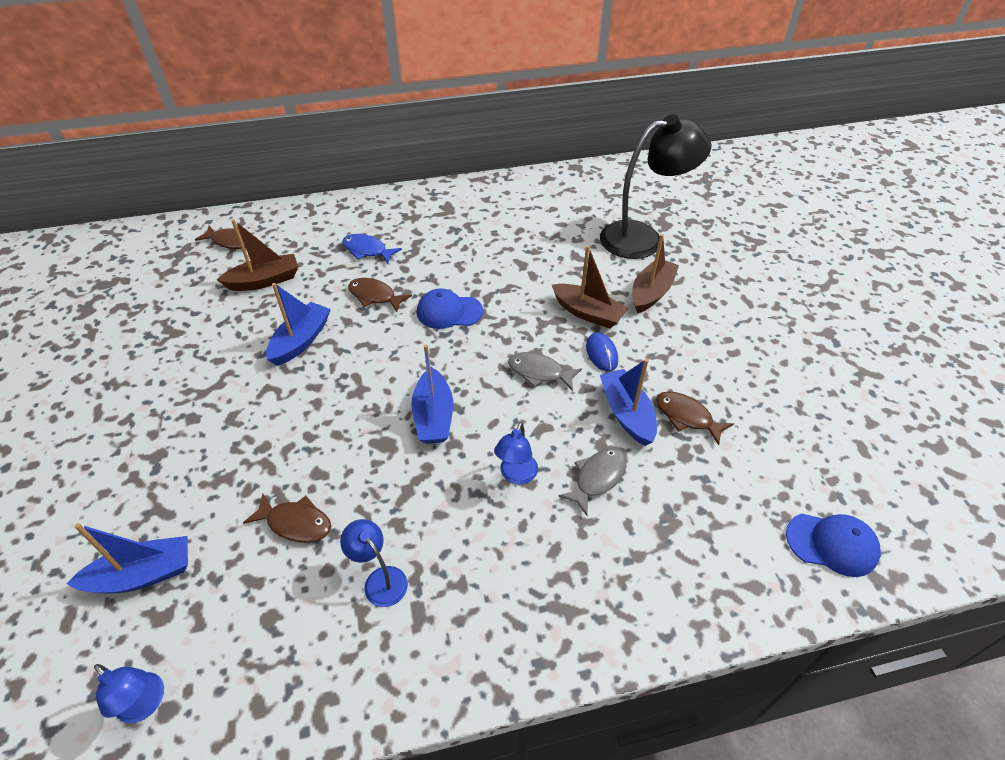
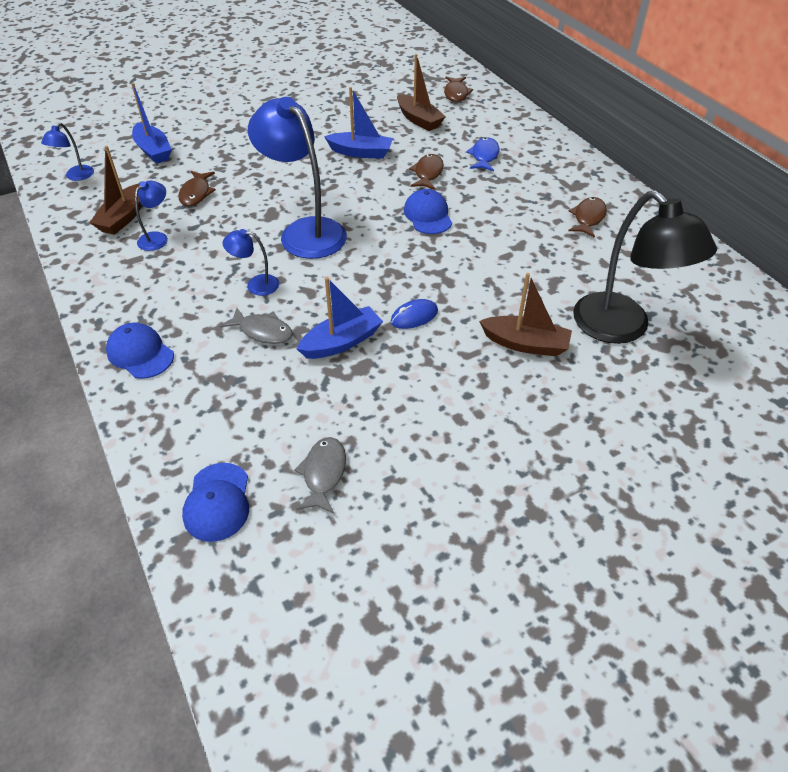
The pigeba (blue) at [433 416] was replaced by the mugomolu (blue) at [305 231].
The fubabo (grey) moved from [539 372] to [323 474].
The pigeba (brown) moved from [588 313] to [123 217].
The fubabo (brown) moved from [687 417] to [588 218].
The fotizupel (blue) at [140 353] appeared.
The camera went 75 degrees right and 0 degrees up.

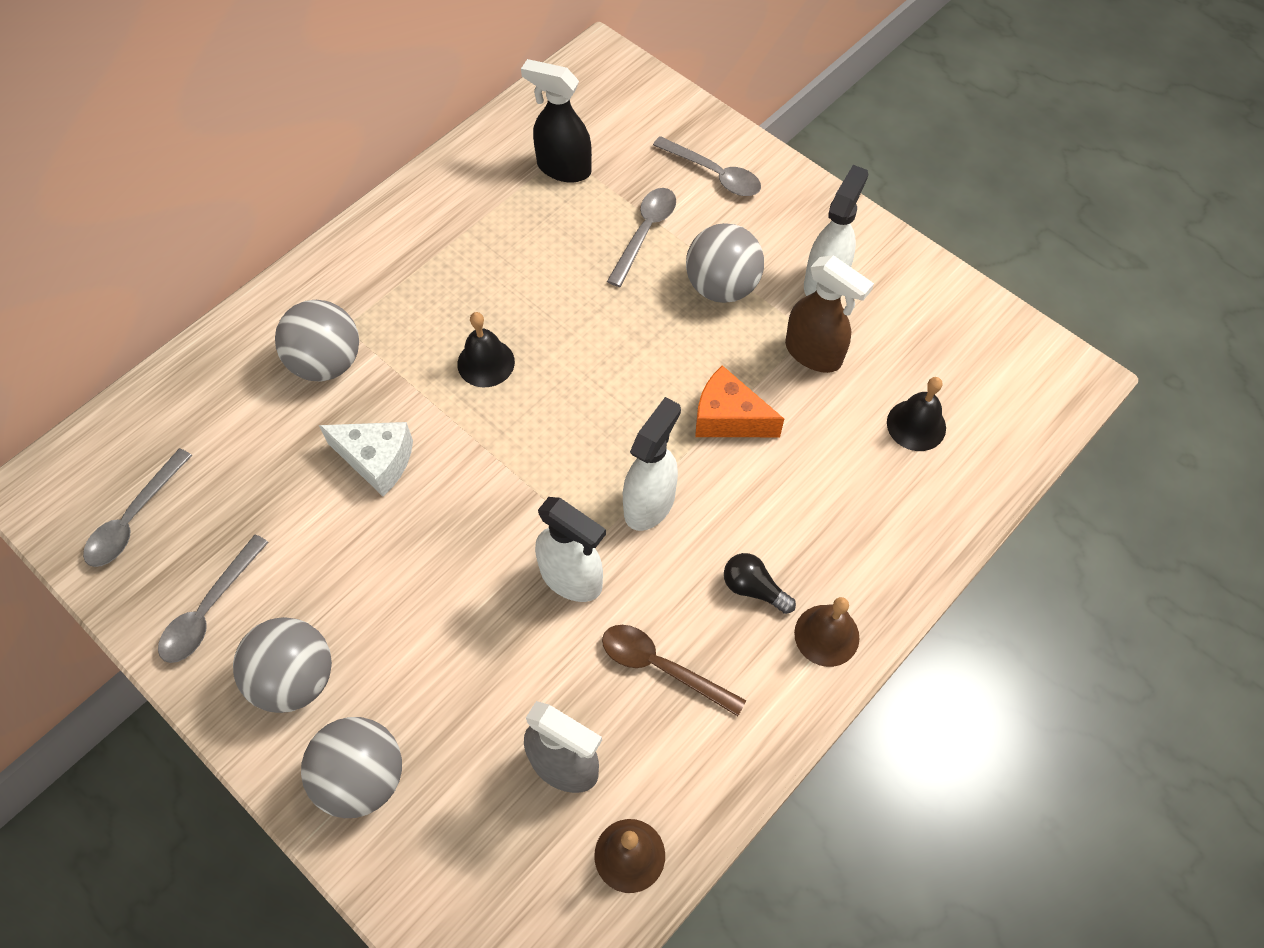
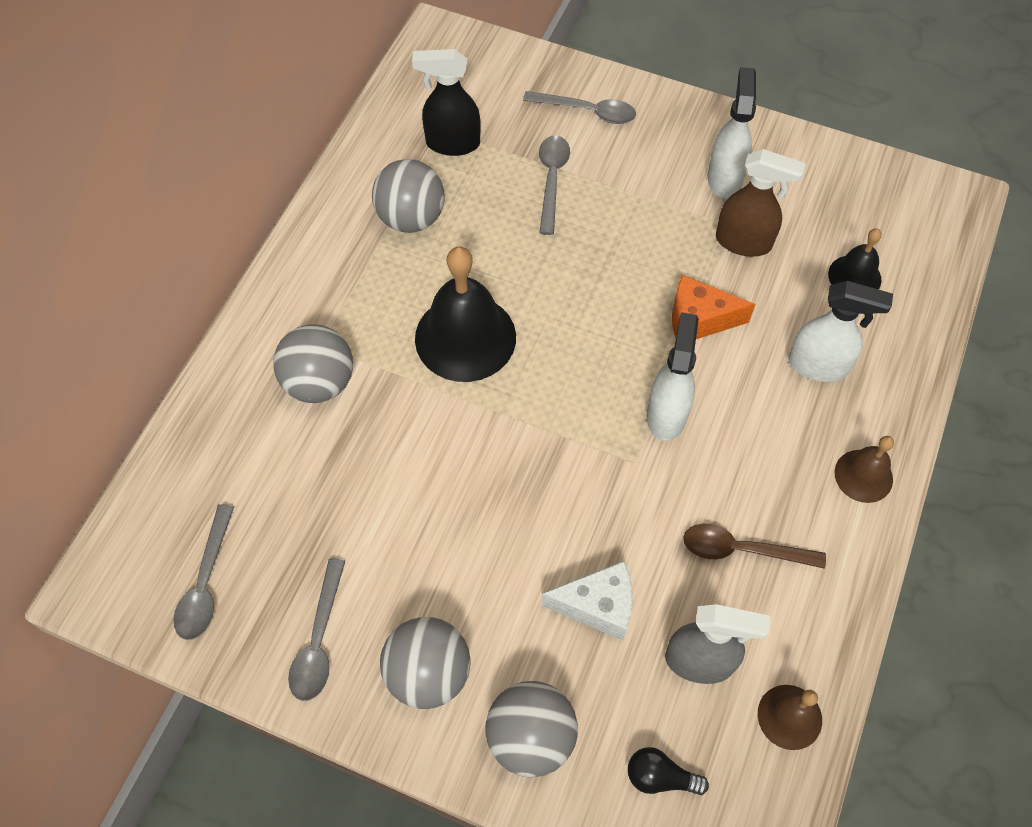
The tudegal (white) moved from [377 460] to [598 606].
The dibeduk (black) at [486 363] changed to 1.86 times the size.
The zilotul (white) moved from [572 578] to [818 366].
The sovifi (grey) moved from [722 287] to [411 218].
The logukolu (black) moved from [754 588] to [660 777].
The camera went 20 degrees left and 0 degrees up.

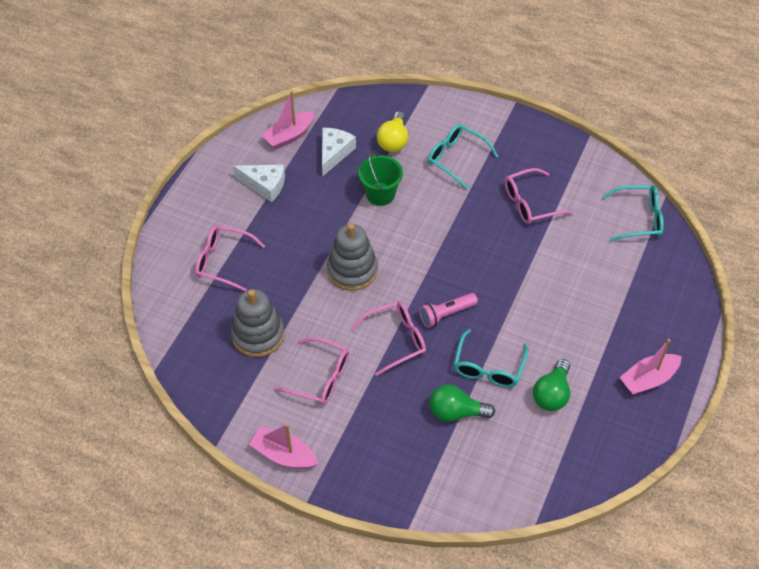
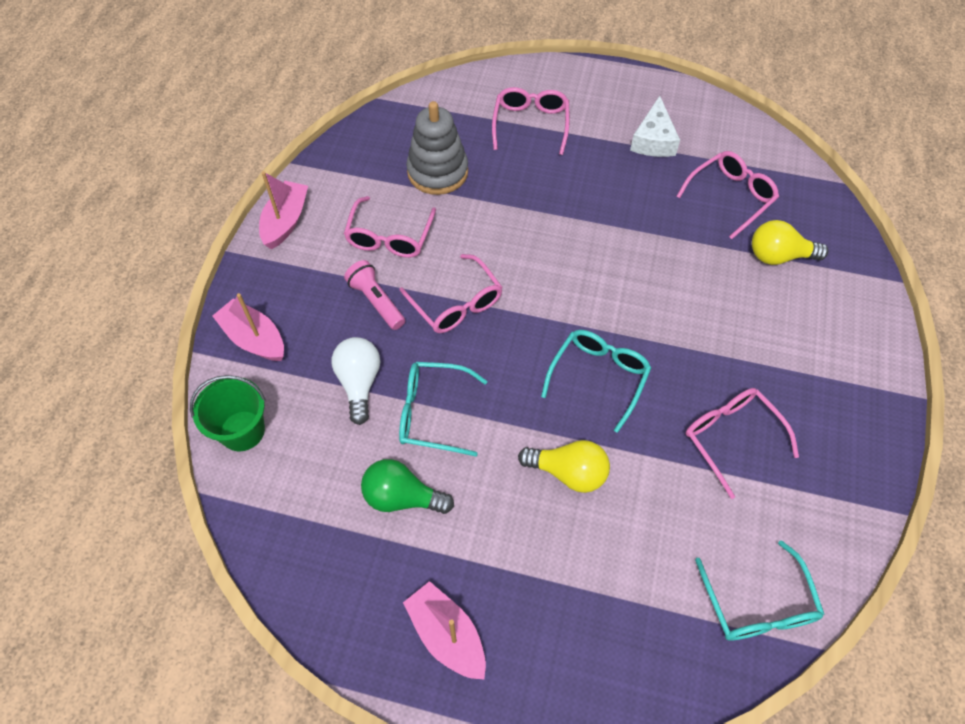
The pigeba (pink) moved from [289 136] to [254 339].
The tudegal (white) at [334 153] was replaced by the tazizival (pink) at [731 197].
The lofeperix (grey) at [352 270] disappeared.
The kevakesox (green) moved from [380 194] to [242 431].
The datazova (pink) moved from [446 314] to [376 301].
The tazizival (turquoise) moved from [456 158] to [598 377].
The logukolu (green) at [456 412] became the logukolu (white) at [359 383].
The logukolu (yellow) at [568 472] appeared.
The camera went 80 degrees right and 5 degrees up.

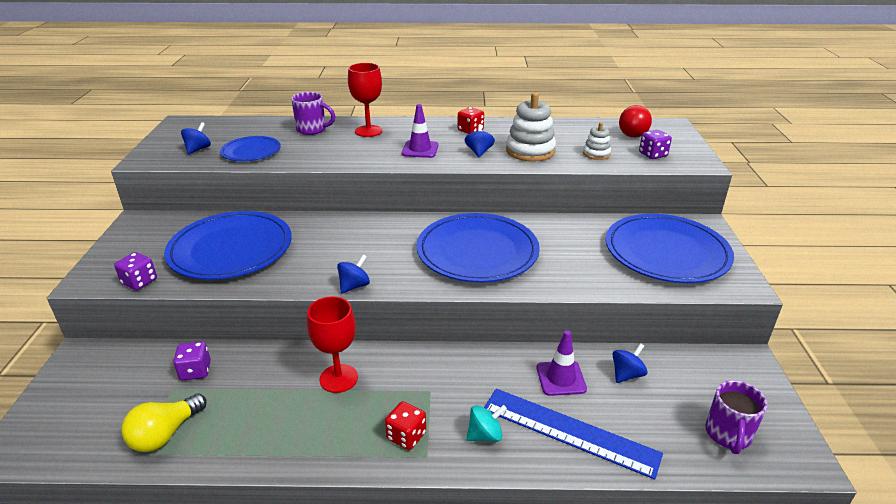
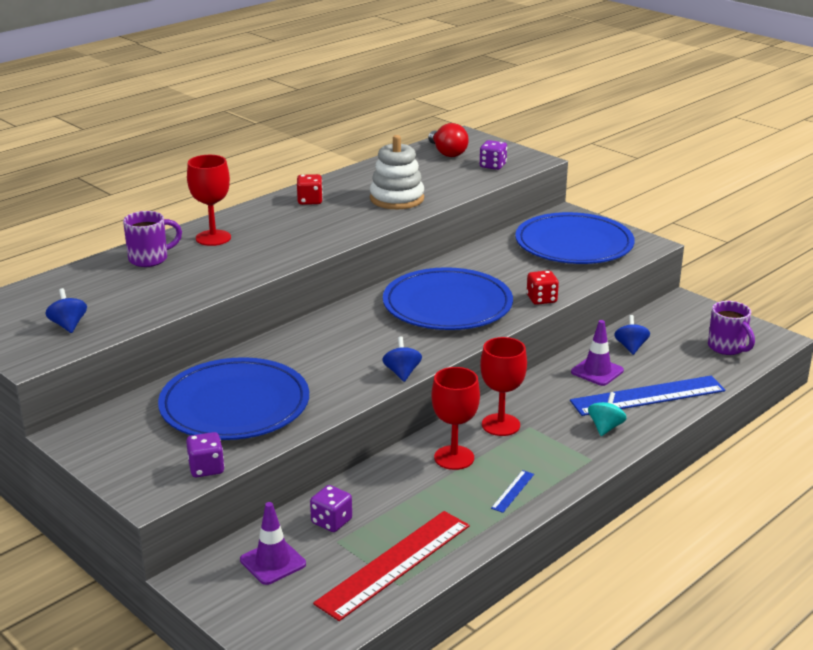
The logukolu (yellow) at [165 434] was replaced by the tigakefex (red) at [394 564].
The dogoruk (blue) at [251 151] disappeared.
The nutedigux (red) moved from [406 436] to [541 299].
The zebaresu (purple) moved from [420 149] to [273 562].
The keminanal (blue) at [479 152] disappeared.
The lofeperix (white) at [596 154] disappeared.
The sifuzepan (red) at [500 425] appeared.
The tigakefex (blue) at [512 491] appeared.
The camera went 45 degrees left and 5 degrees down.

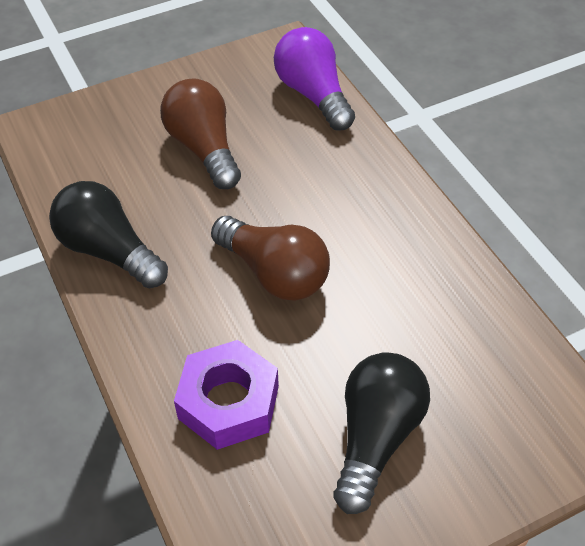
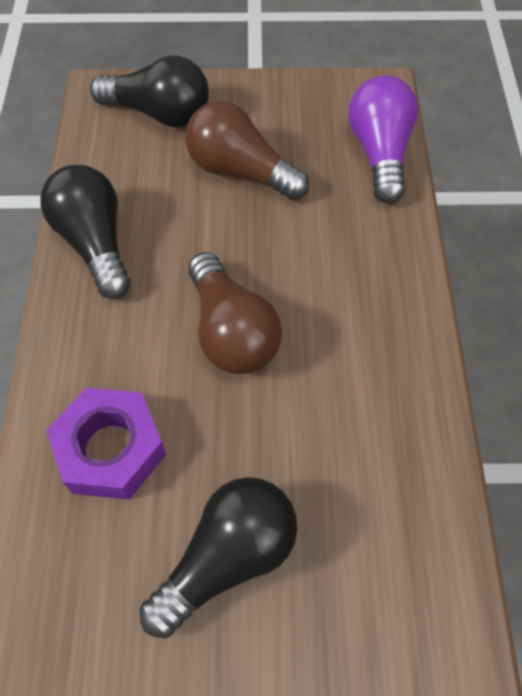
The logukolu (brown) at [204 148] turned 60 degrees counterclockwise.
The logukolu (black) at [159 113] appeared.
The camera went 25 degrees right and 10 degrees up.

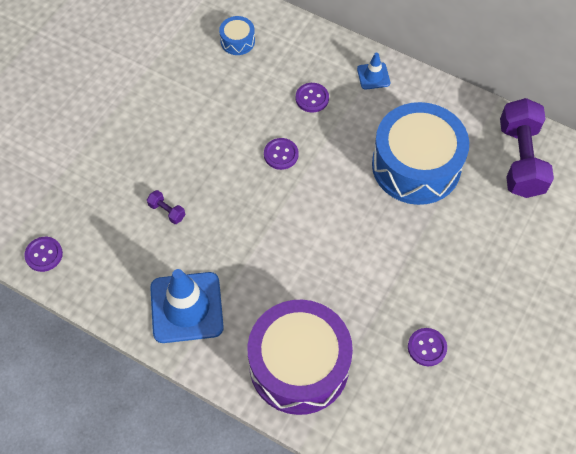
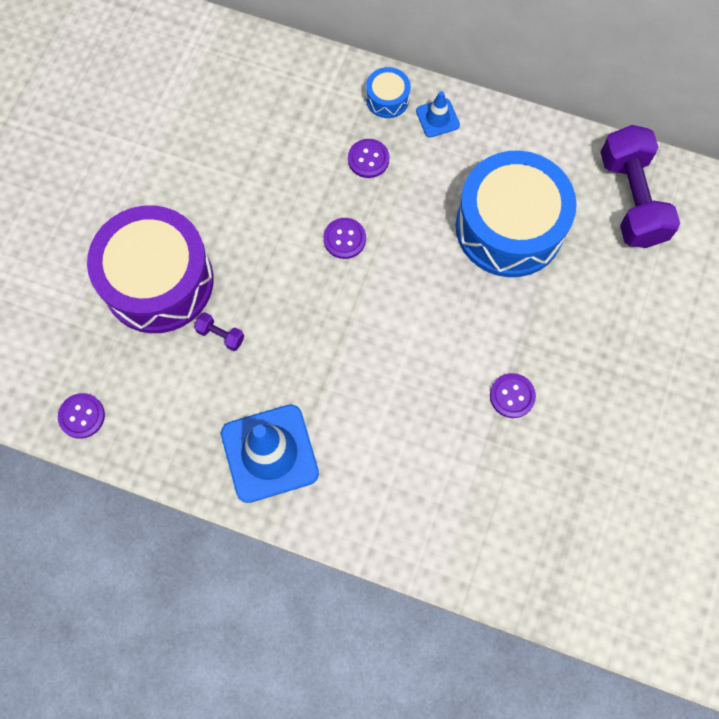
The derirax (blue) moved from [237 41] to [387 99].
The derirax (purple) moved from [299 365] to [158 281].
The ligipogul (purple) moved from [427 347] to [512 396].
The camera went 10 degrees left and 10 degrees up.

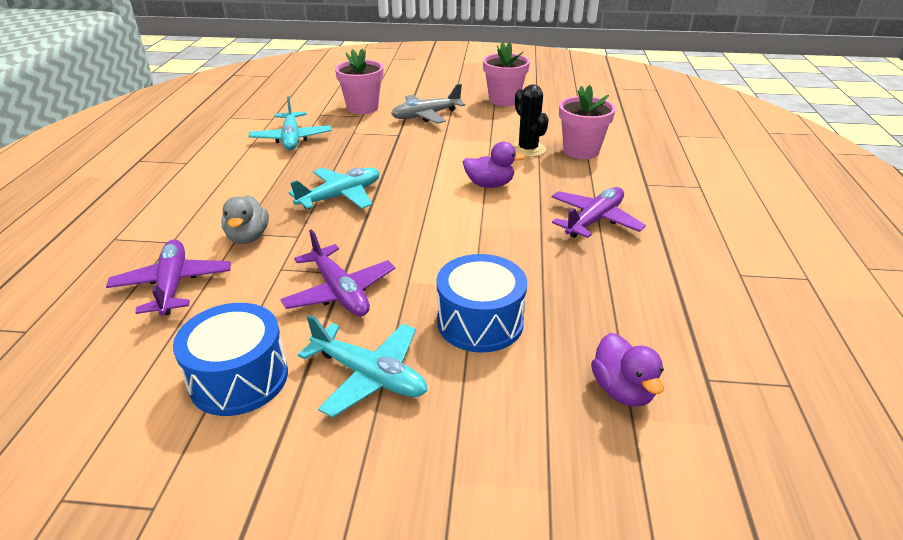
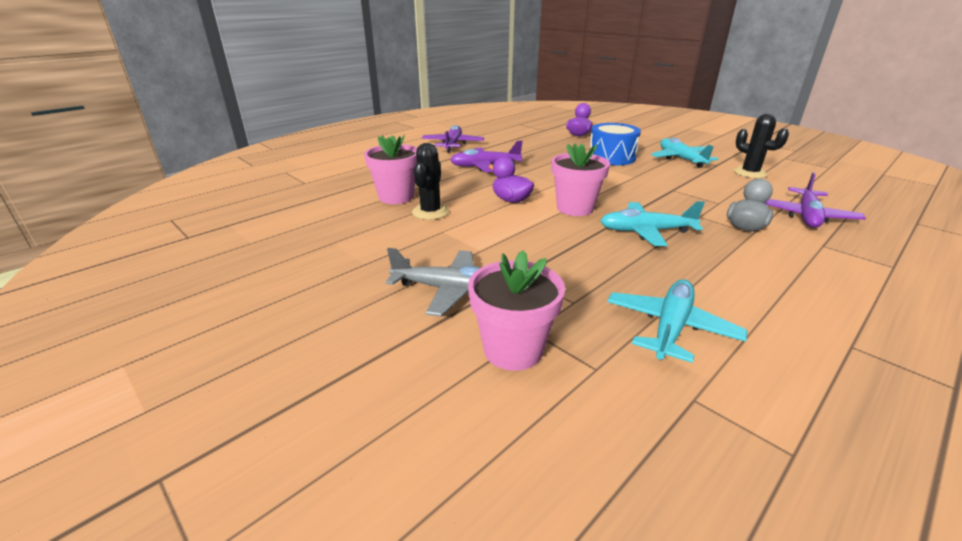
The derirax (blue) at [239 378] was replaced by the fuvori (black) at [750 173].
The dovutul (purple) moved from [340 292] to [452 145].
The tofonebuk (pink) moved from [504 100] to [575 208].
The camera went 140 degrees left and 5 degrees down.

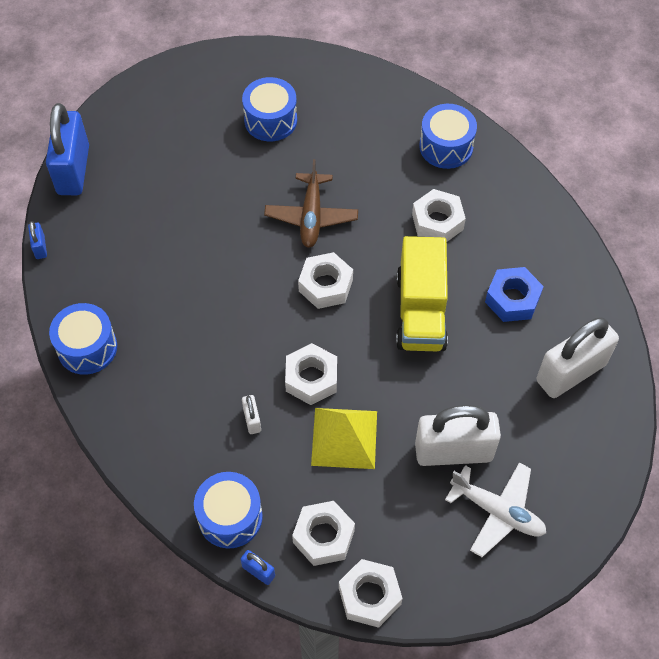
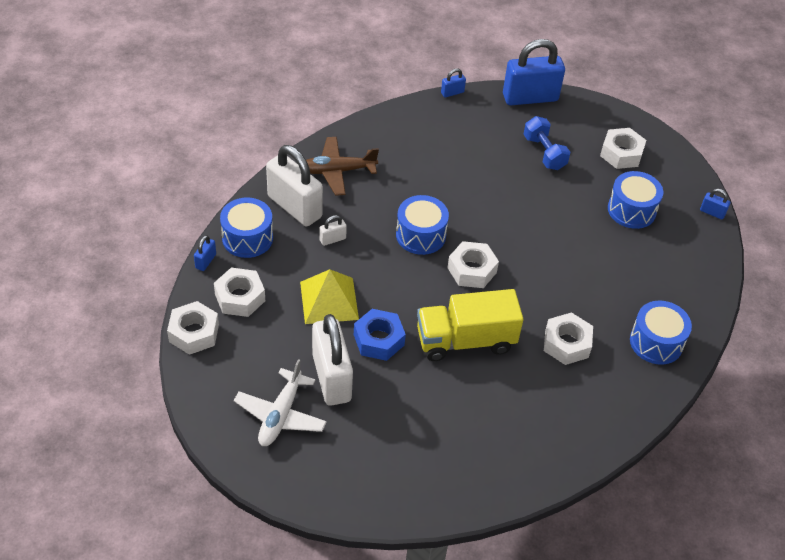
The derirax (blue) moved from [87 348] to [420 235].
The dovutul (brown) moved from [311 216] to [337 171].
The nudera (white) moved from [311 378] to [621 153].
The nudera (blue) moved from [512 299] to [378 340].
The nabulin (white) moved from [571 372] to [294 207].
The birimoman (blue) at [544 153] appeared.
The nabulin (blue) at [712 212] appeared.
The camera went 75 degrees right and 10 degrees down.

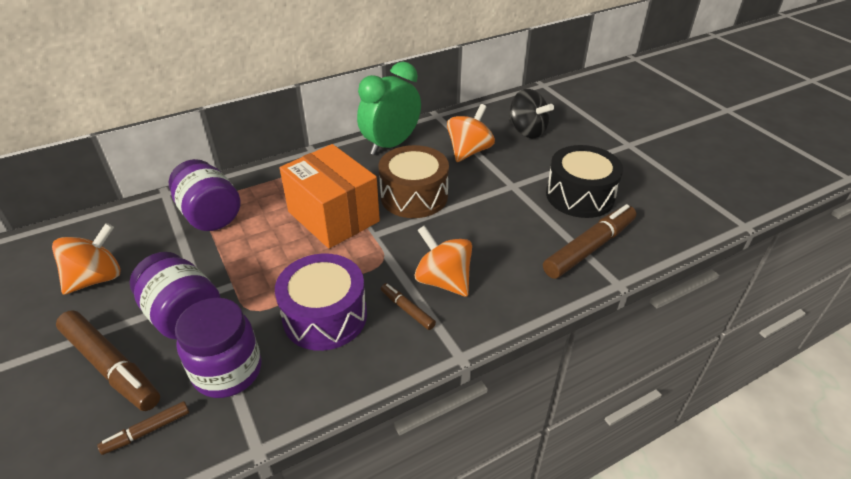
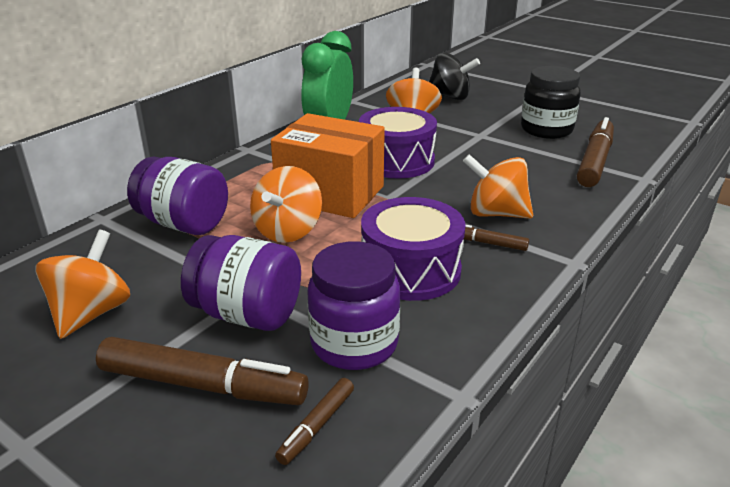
The derirax (brown) at [414 196] became the derirax (purple) at [396 161].
The derirax (black) at [580 196] was replaced by the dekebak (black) at [546 130].
The keminanal (orange) at [288 231] appeared.
The camera went 25 degrees left and 10 degrees down.

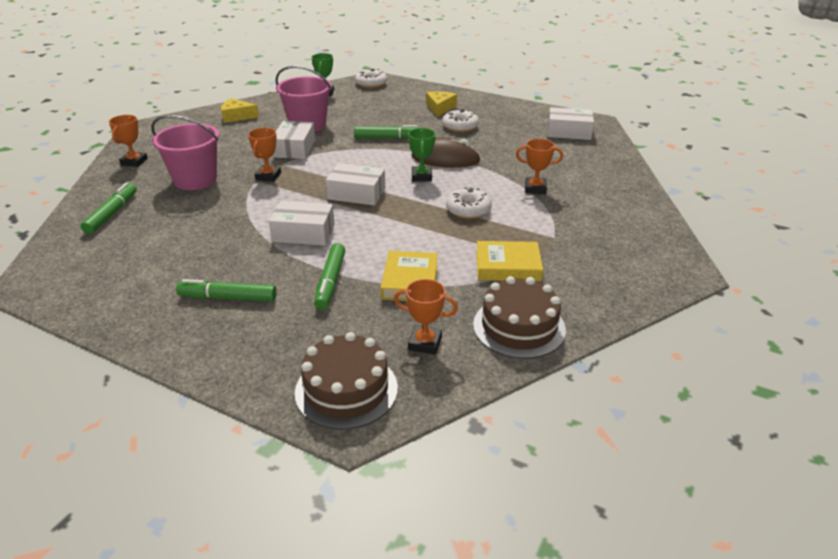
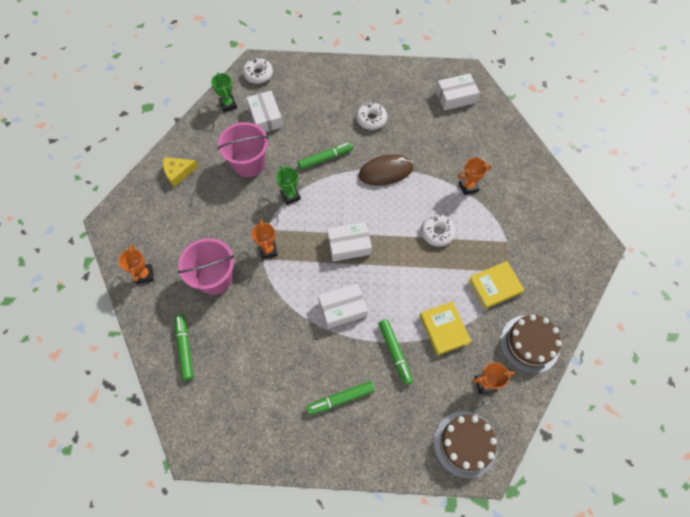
The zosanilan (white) moved from [295 148] to [266 117].
The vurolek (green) moved from [421 176] to [290 196].
The tudegal (yellow) at [440 108] disappeared.
The camera went 25 degrees left and 30 degrees up.

